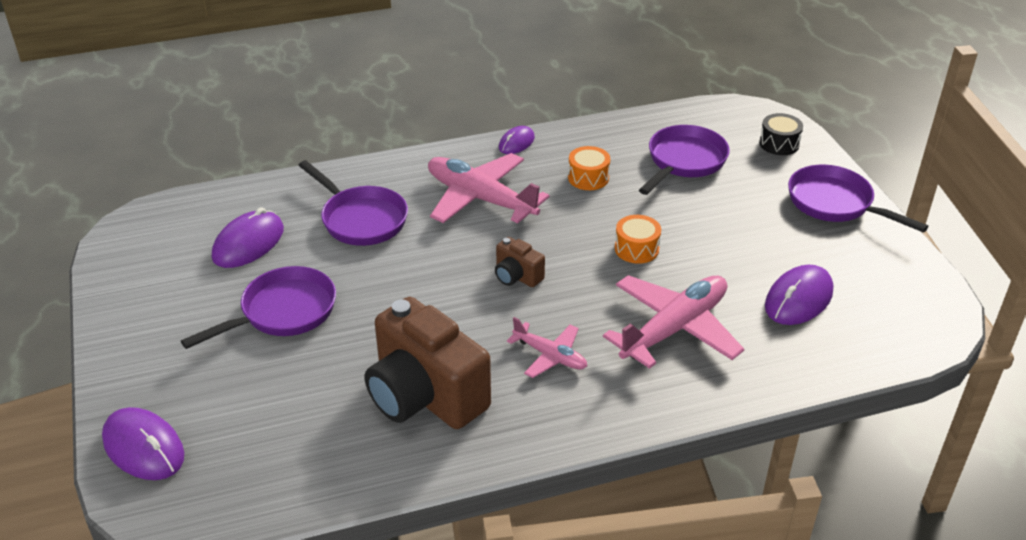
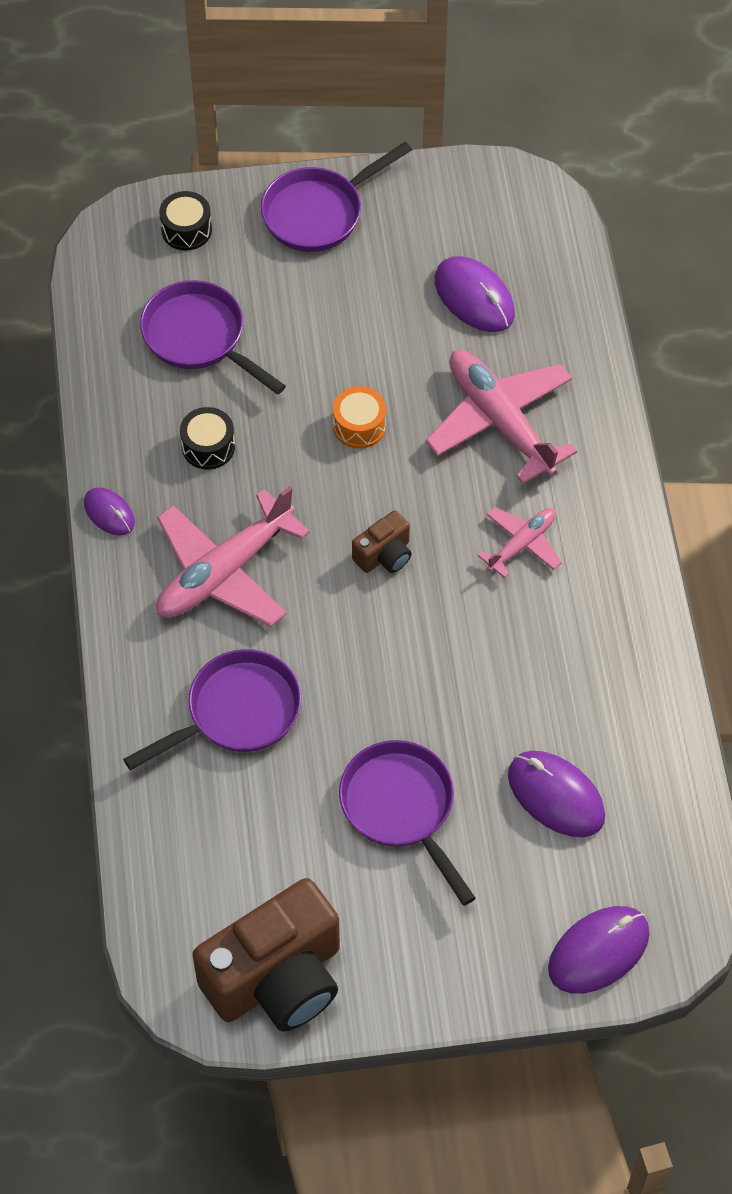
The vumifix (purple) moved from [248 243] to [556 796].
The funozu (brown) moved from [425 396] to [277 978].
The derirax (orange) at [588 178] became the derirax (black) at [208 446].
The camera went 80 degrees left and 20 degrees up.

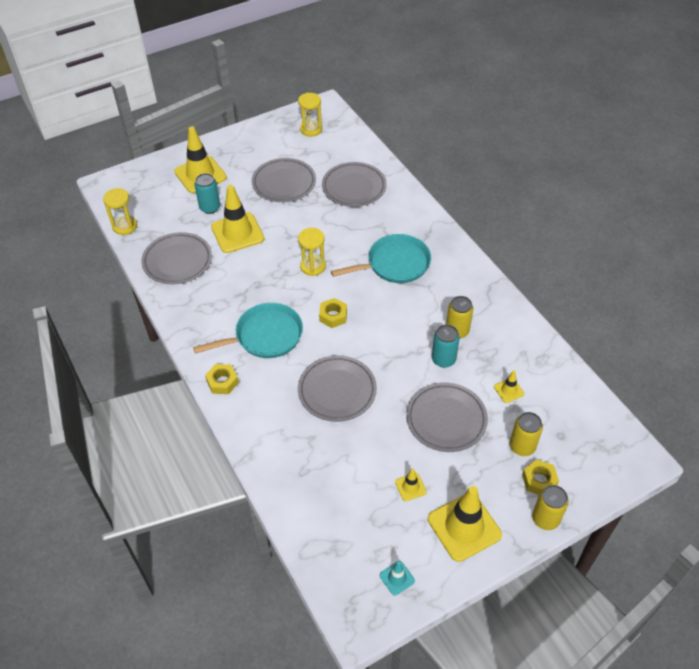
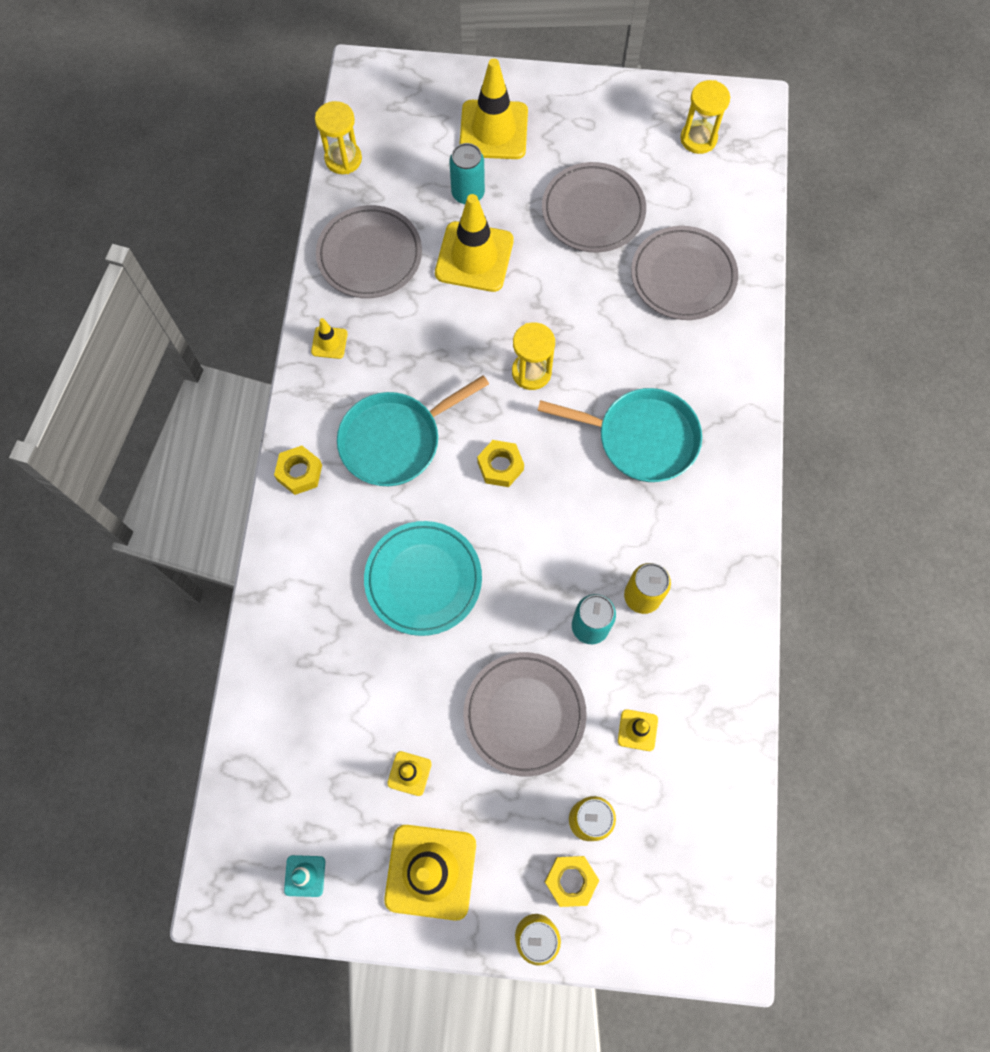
The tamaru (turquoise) at [265 336] turned 135 degrees clockwise.
The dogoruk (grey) at [337 391] became the dogoruk (turquoise) at [423 579].
The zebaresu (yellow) at [329 342] appeared.
The camera went 35 degrees right and 20 degrees up.

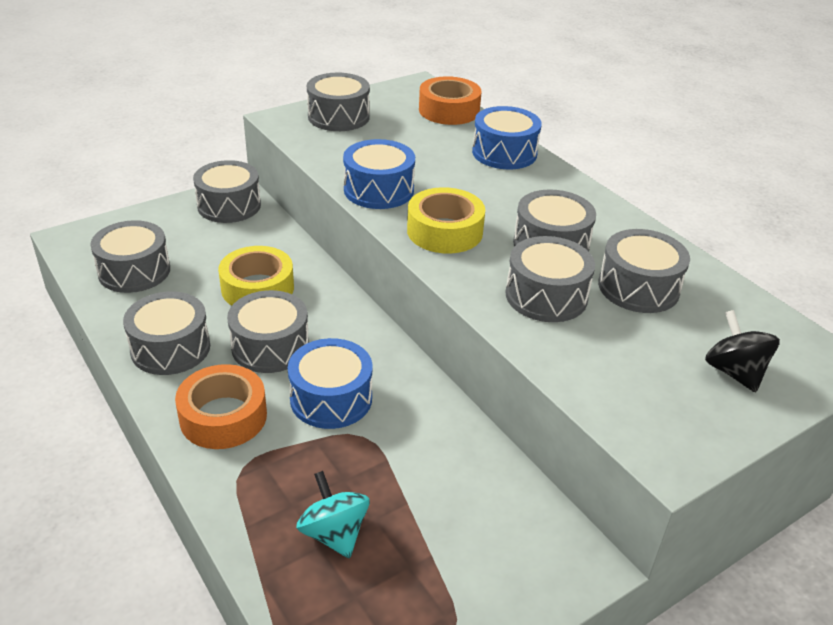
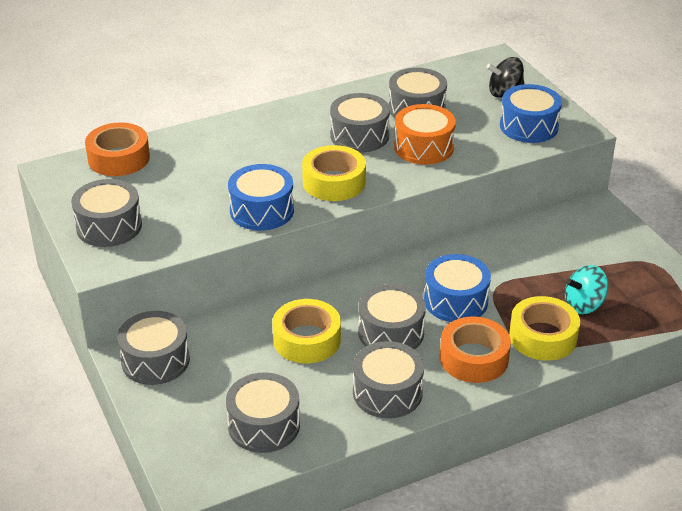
The derirax (blue) moved from [504 153] to [528 126].
The derirax (grey) at [546 296] became the derirax (orange) at [423 147].
The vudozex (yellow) at [543 337] appeared.
The camera went 80 degrees left and 0 degrees up.

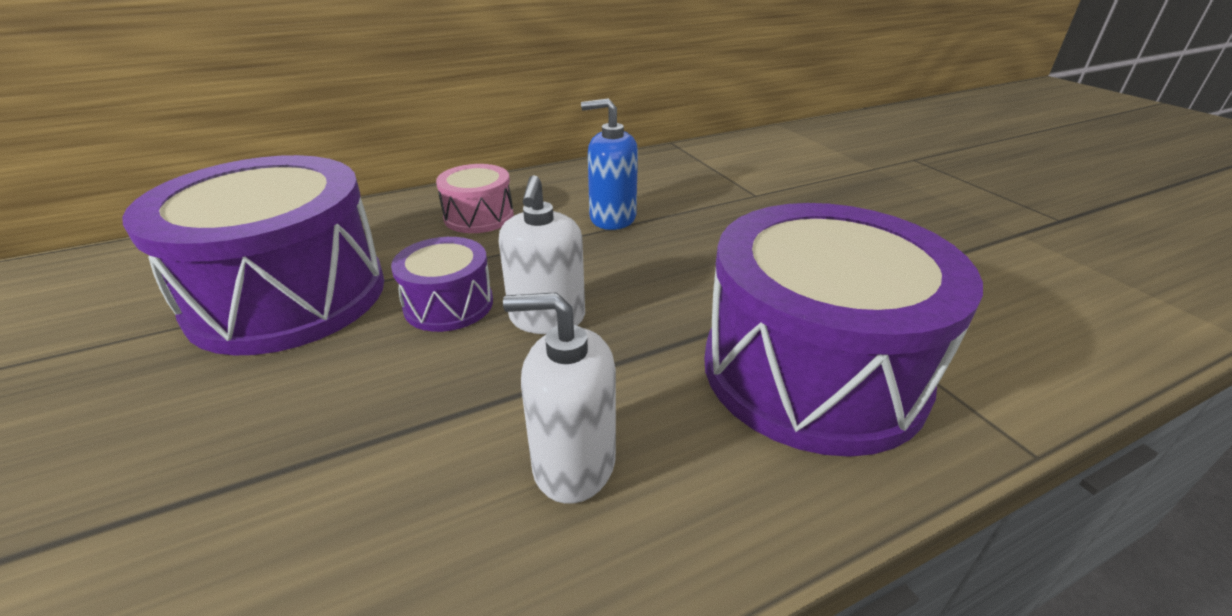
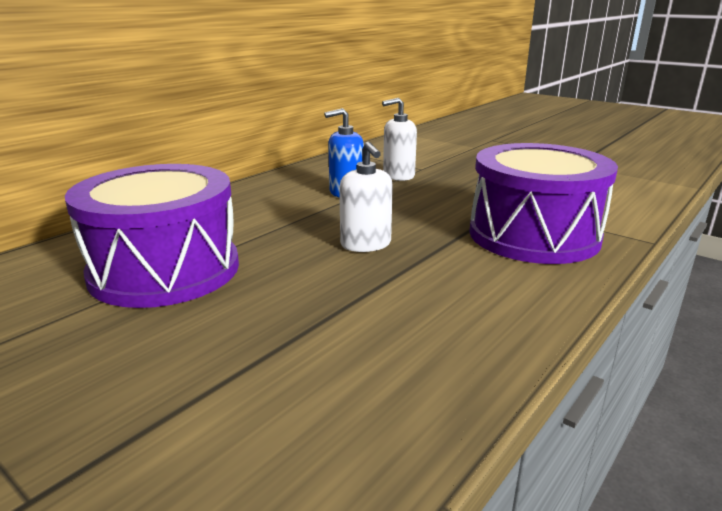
The derirax (purple) at [449 304] disappeared.
The derirax (pink) at [479 216] disappeared.
The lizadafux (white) moved from [573 463] to [398 175].
The camera went 25 degrees left and 10 degrees down.

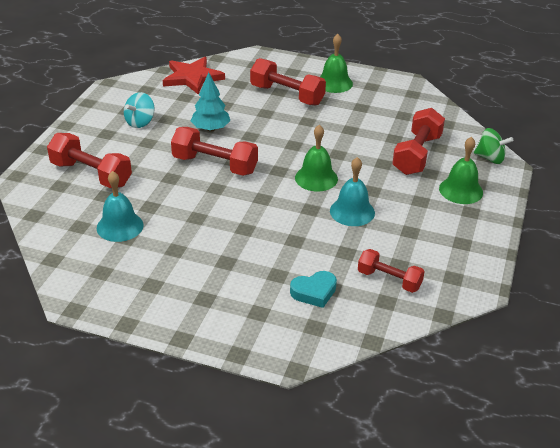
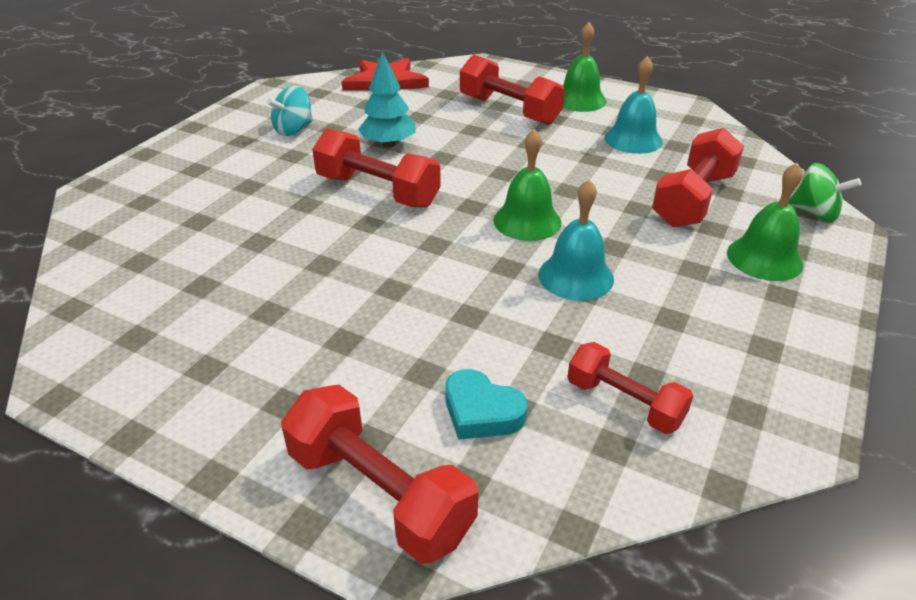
The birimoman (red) moved from [91 174] to [379 493].
The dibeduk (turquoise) moved from [120 226] to [633 139].
The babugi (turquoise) at [314 292] turned 45 degrees clockwise.
The camera went 10 degrees right and 0 degrees up.

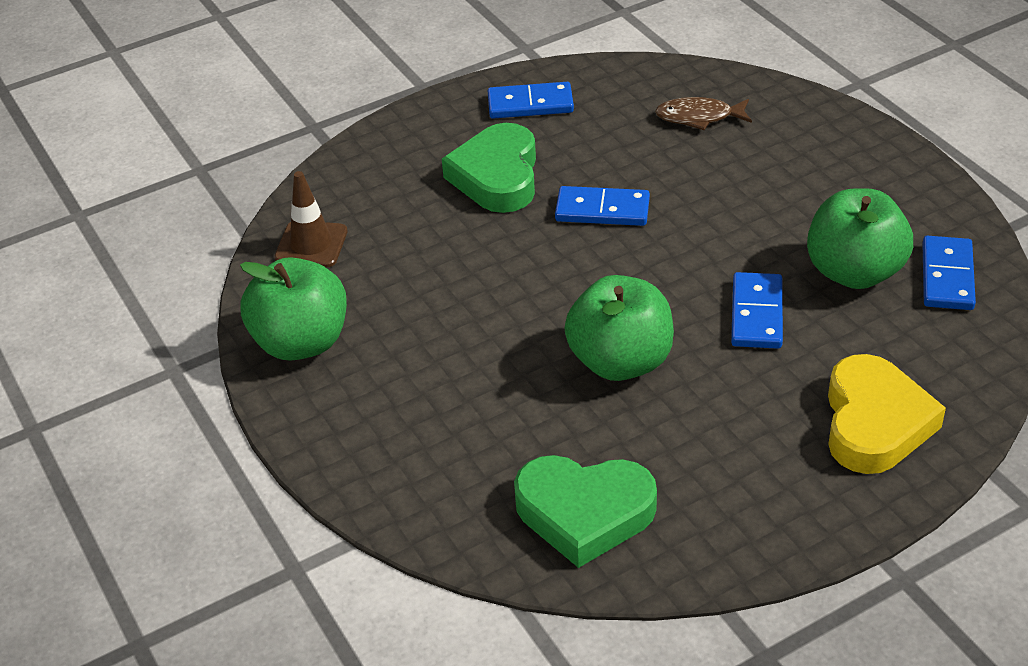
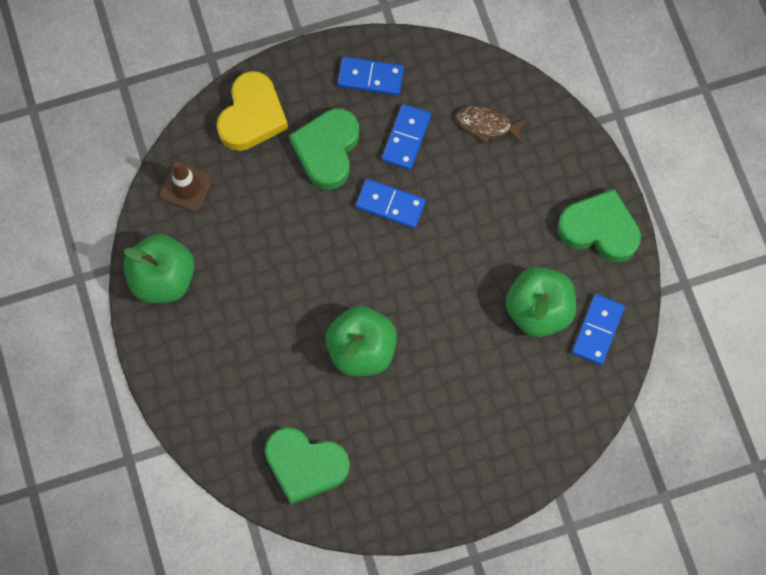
The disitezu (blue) moved from [756 314] to [406 138].
The babugi (yellow) moved from [874 423] to [252 116].
The babugi (green) at [599 229] appeared.
The camera went 10 degrees right and 30 degrees up.

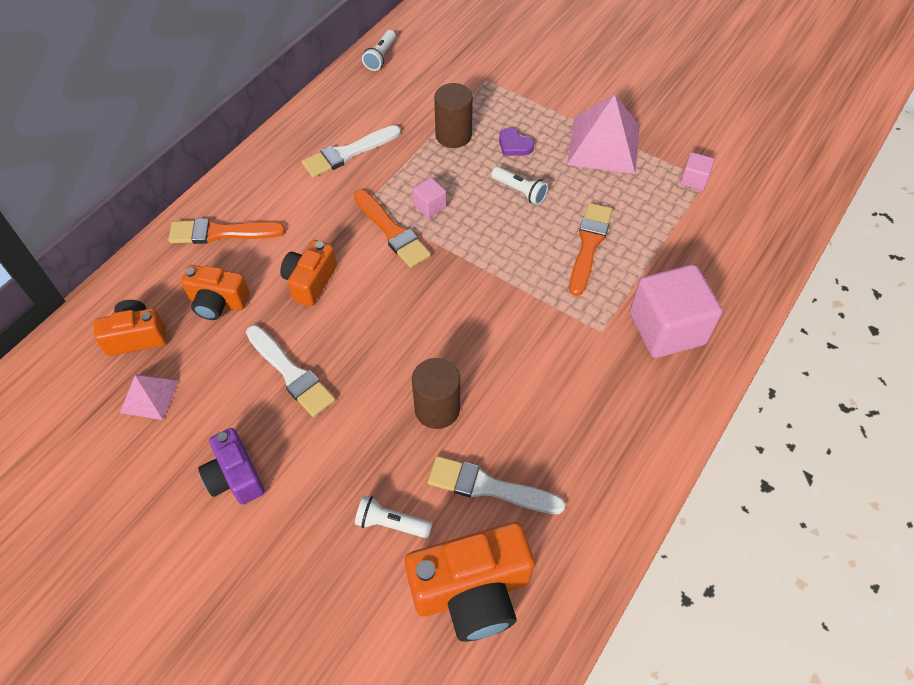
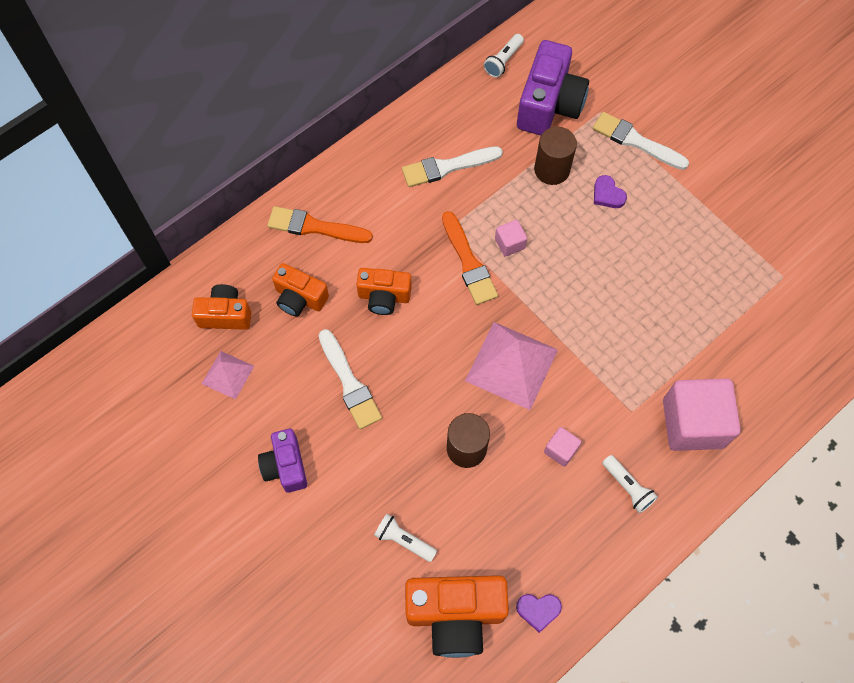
The funozu (orange) at [310 281] turned 120 degrees counterclockwise.
The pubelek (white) moved from [488 487] to [635 141].
The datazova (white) moved from [520 191] to [628 487].
The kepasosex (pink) moved from [603 145] to [511 365].
The pubelek (orange) at [589 245] disappeared.
The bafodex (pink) moved from [694 180] to [560 450].
The babugi (purple) at [538 610] appeared.
The funozu (purple) at [549 105] appeared.
The camera went 15 degrees right and 10 degrees up.

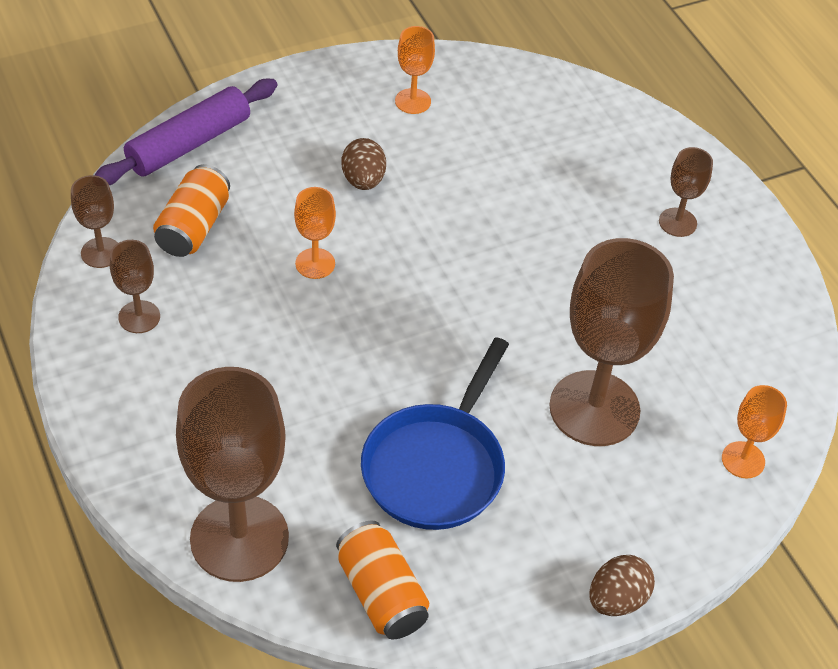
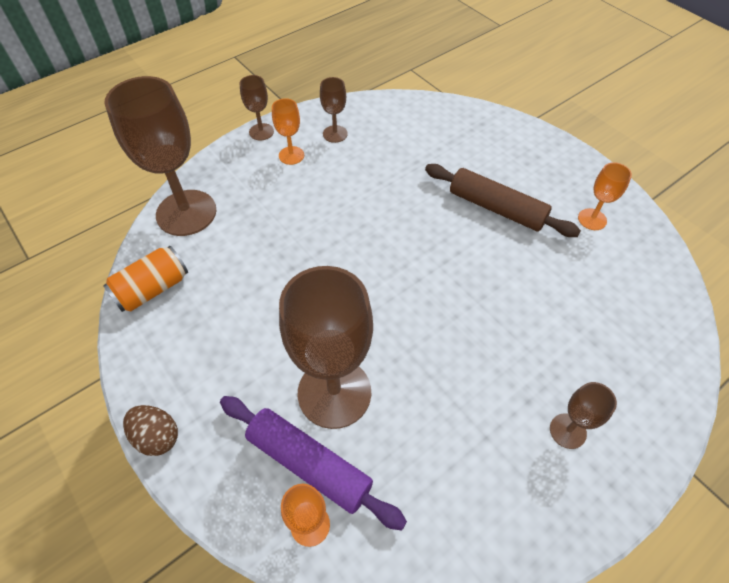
The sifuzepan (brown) moved from [101 252] to [261 132].
The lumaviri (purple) moved from [189 144] to [309 464].
The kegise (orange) at [194 227] disappeared.
The sifuzepan (orange) moved from [315 263] to [291 155].
The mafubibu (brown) at [363 180] was replaced by the lumaviri (brown) at [496 208].
The tamaru (blue) at [437 466] disappeared.
The camera went 80 degrees right and 5 degrees up.

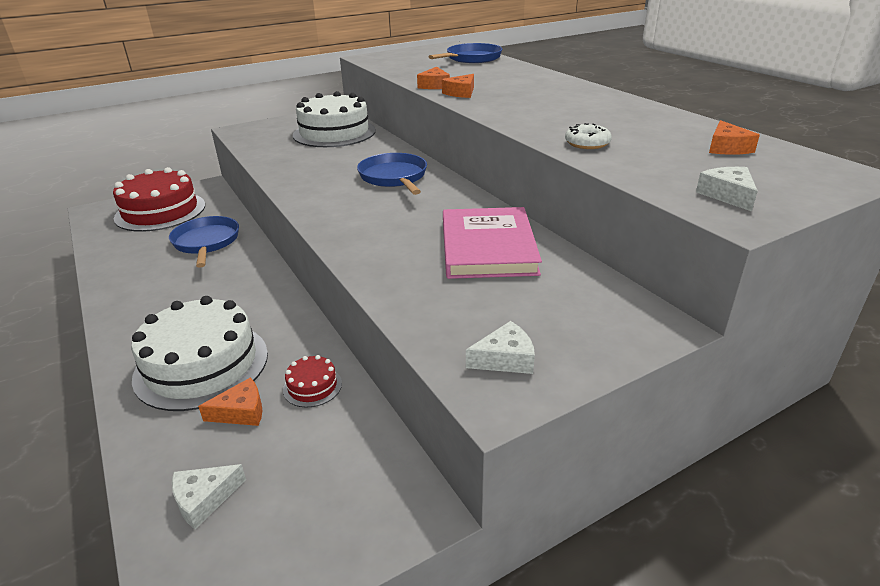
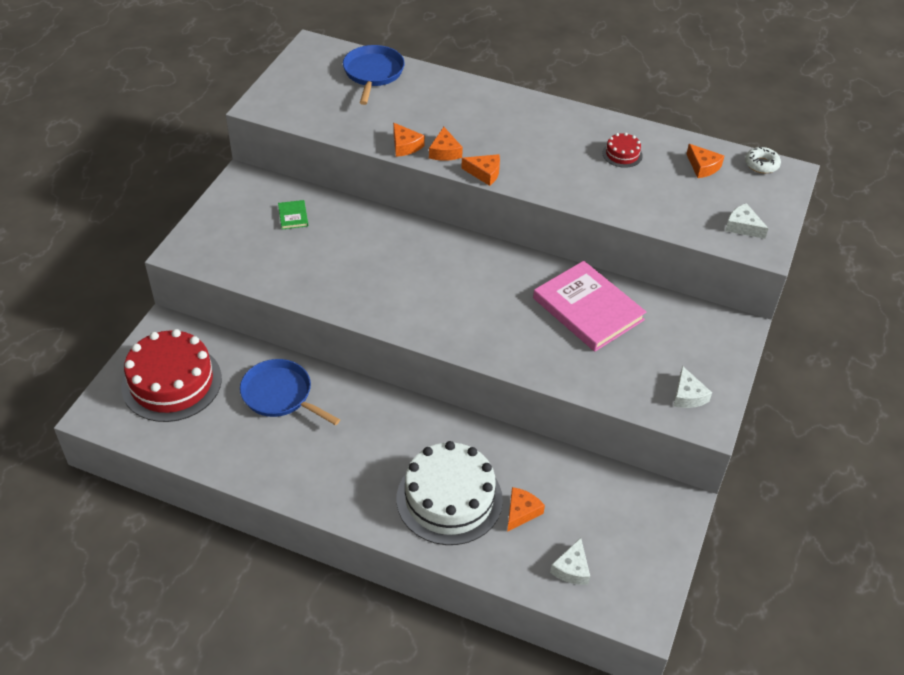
The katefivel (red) moved from [312 386] to [622 154].
The katefivel (white) at [334 133] was replaced by the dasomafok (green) at [293 216].
The tamaru (blue) at [394 177] disappeared.
The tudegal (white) at [505 359] turned 135 degrees clockwise.
The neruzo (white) moved from [587 143] to [761 164].
The tudegal (orange) at [484 173] appeared.
The camera went 40 degrees left and 15 degrees up.

